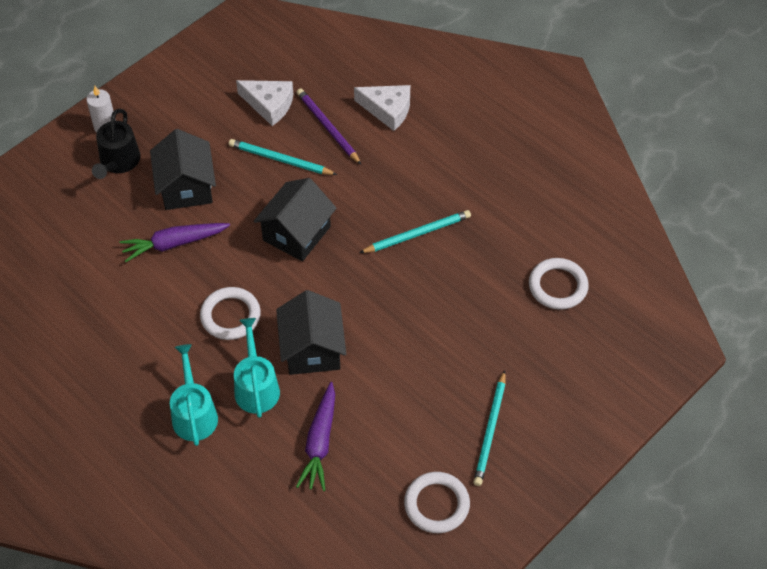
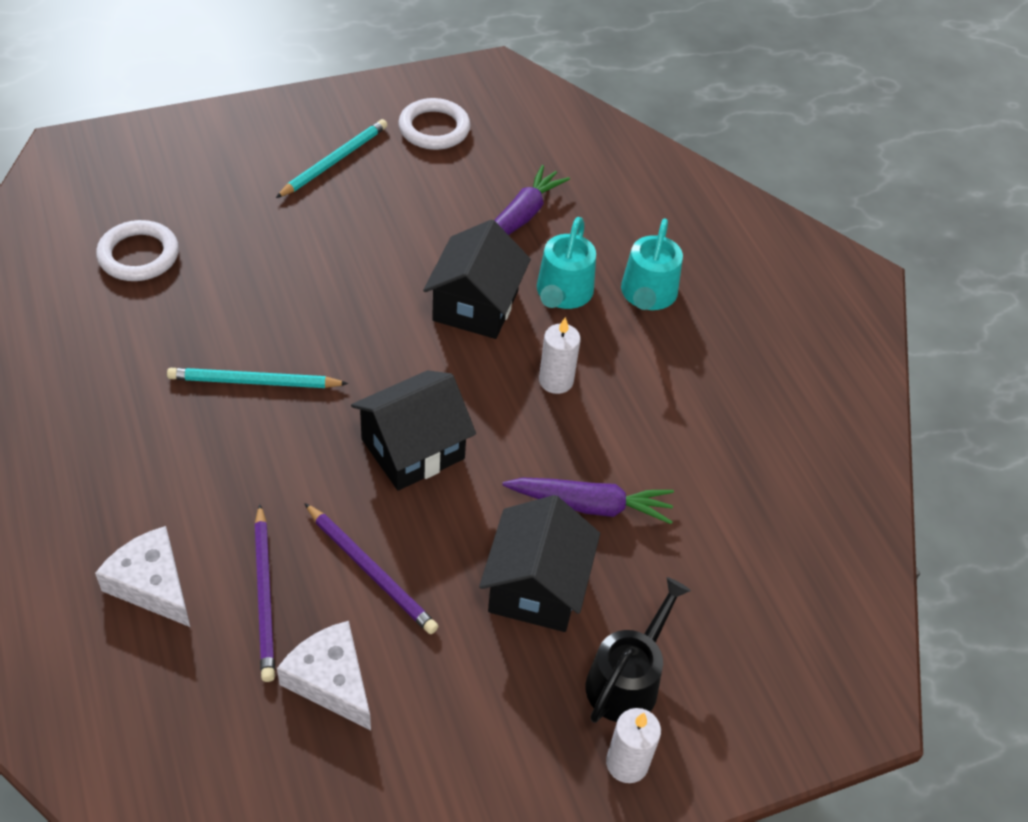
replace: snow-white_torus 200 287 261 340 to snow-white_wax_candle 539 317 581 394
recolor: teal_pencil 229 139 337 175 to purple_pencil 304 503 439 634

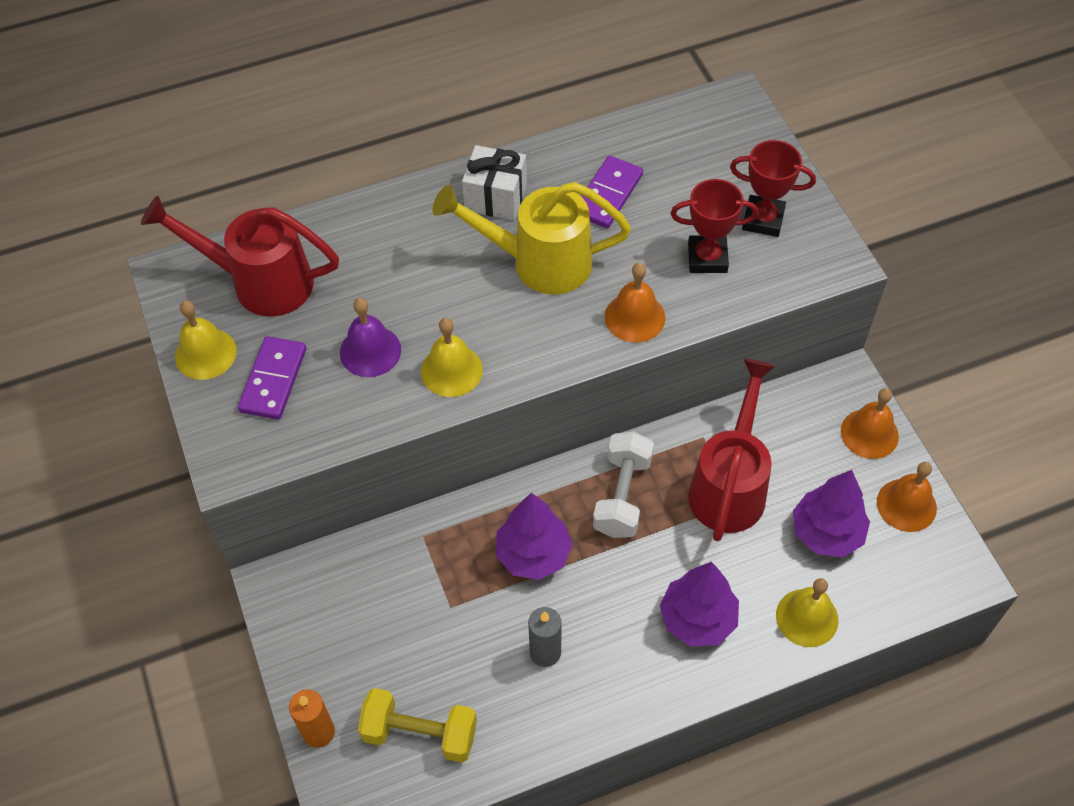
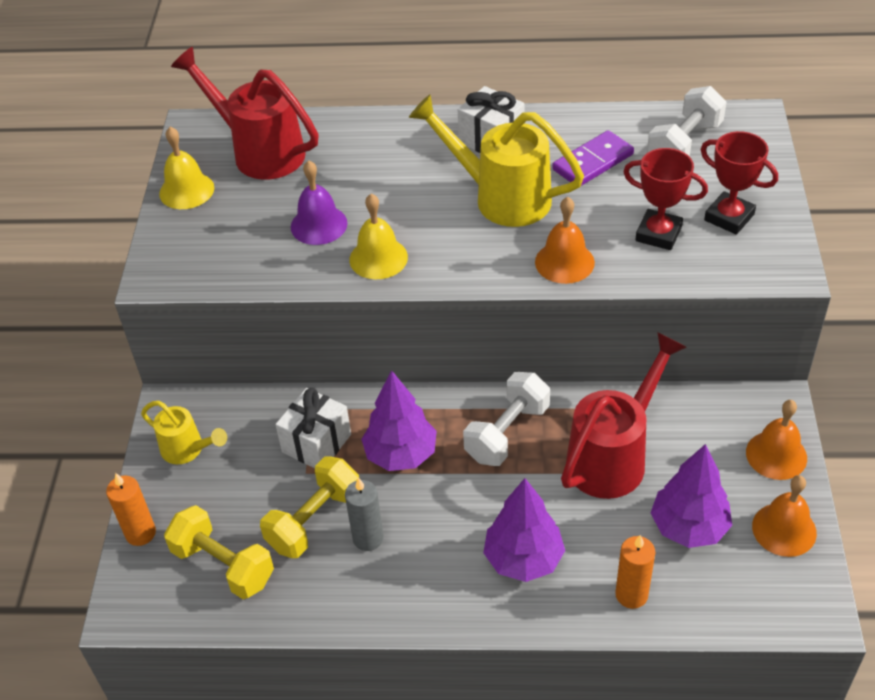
delete: purple_domino_piece 238 336 306 420
insert: yellow_sprinkling_can 141 401 227 464; yellow_dumbbell 260 456 359 558; snow-white_present 275 388 351 468; snow-white_dumbbell 647 86 727 157
replace: yellow_school_bell 776 578 838 647 to orange_wax_candle 615 535 656 609

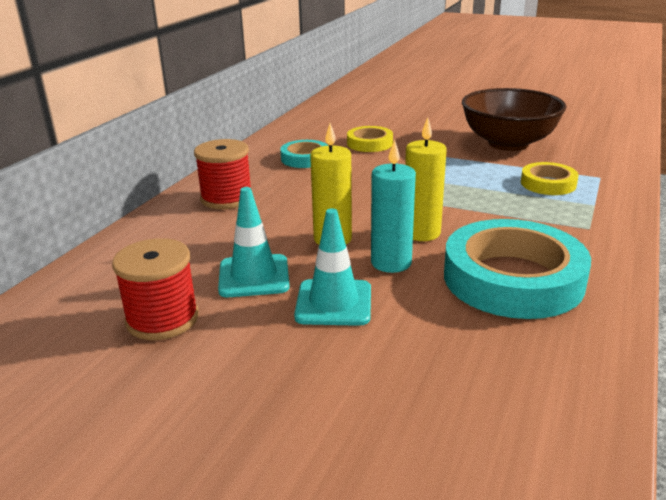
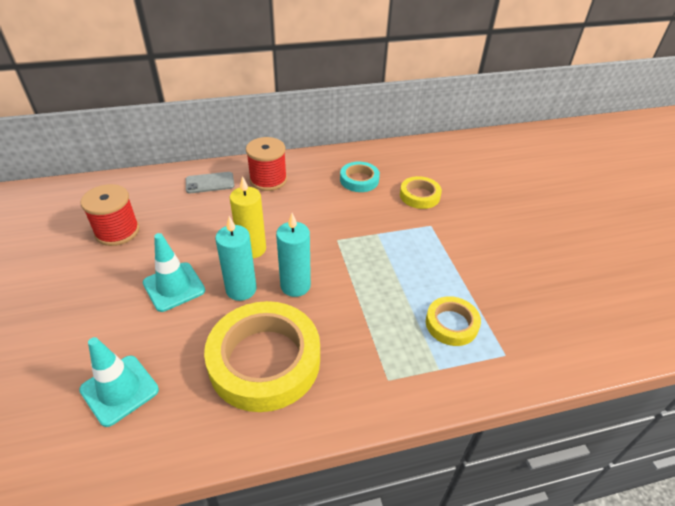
delete: russet_bowl 462 88 566 151
insert: grey_phone 186 172 234 194
move: teal_safety_cone 218 187 290 297 to 79 337 159 427
recolor: yellow_wax_candle 405 117 447 241 to teal_wax_candle 276 213 311 297; teal_roll_of_tape 444 219 591 319 to yellow_roll_of_tape 204 301 320 412

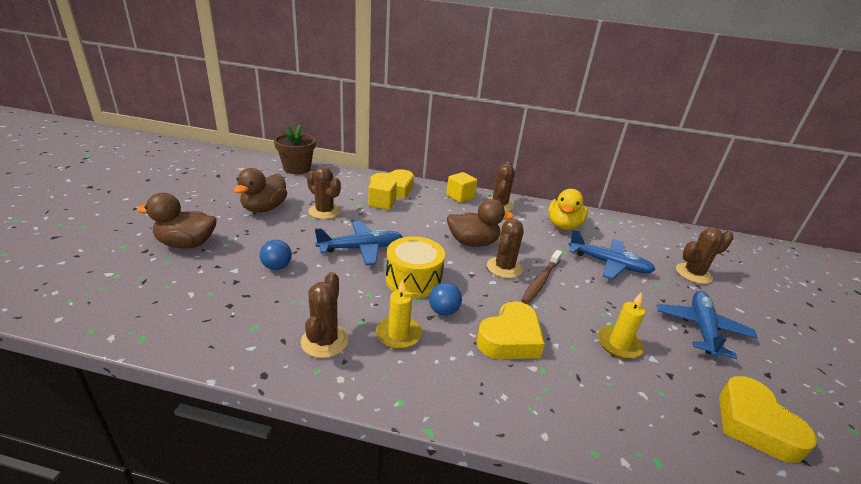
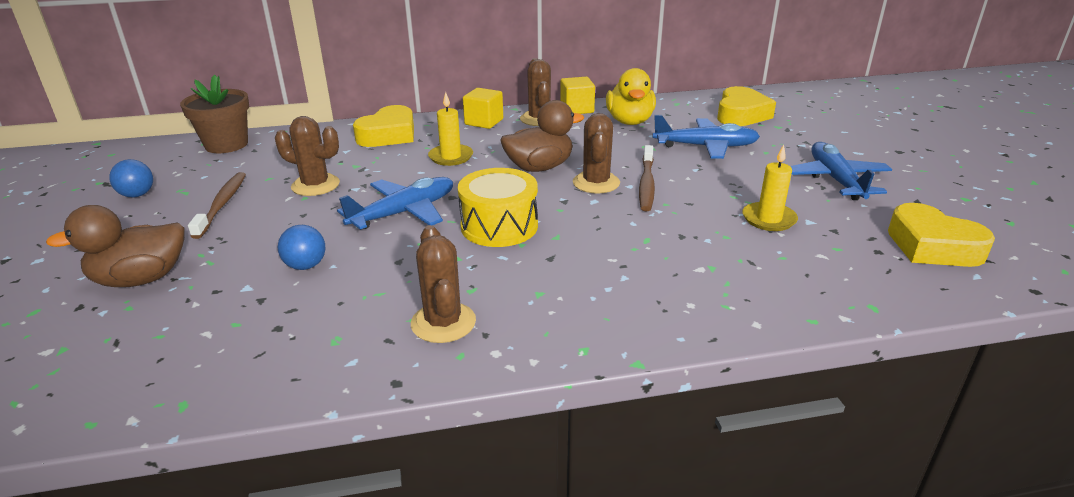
delete: russet_cactus 676 228 733 284
move: yellow_cube 368 178 397 210 to 560 77 595 114; yellow_wax_candle 376 279 422 349 to 428 92 473 166; cobalt_play_ball 429 282 462 316 to 109 159 153 197; yellow_heart_shape 477 301 545 359 to 717 86 776 126
replace: russet_duck 233 168 287 212 to russet_dental_brush 188 172 246 239

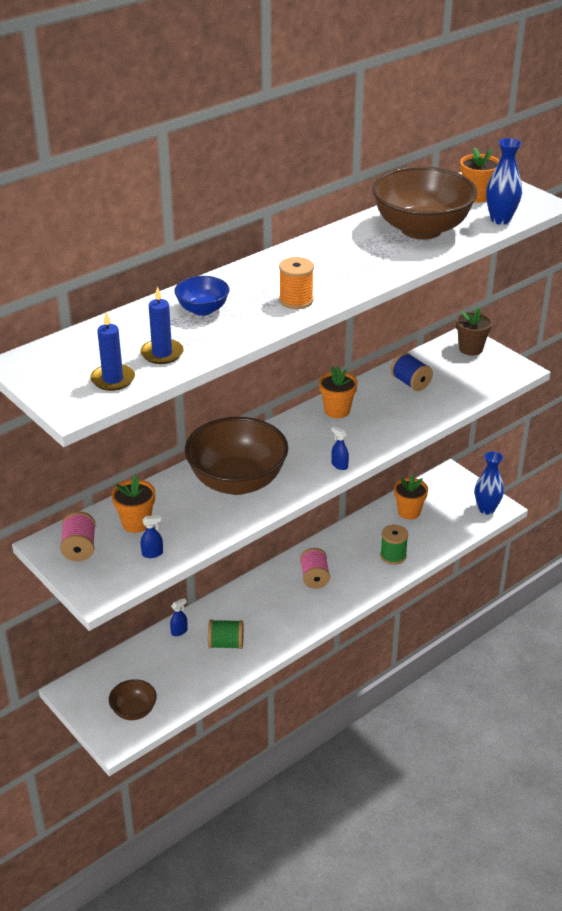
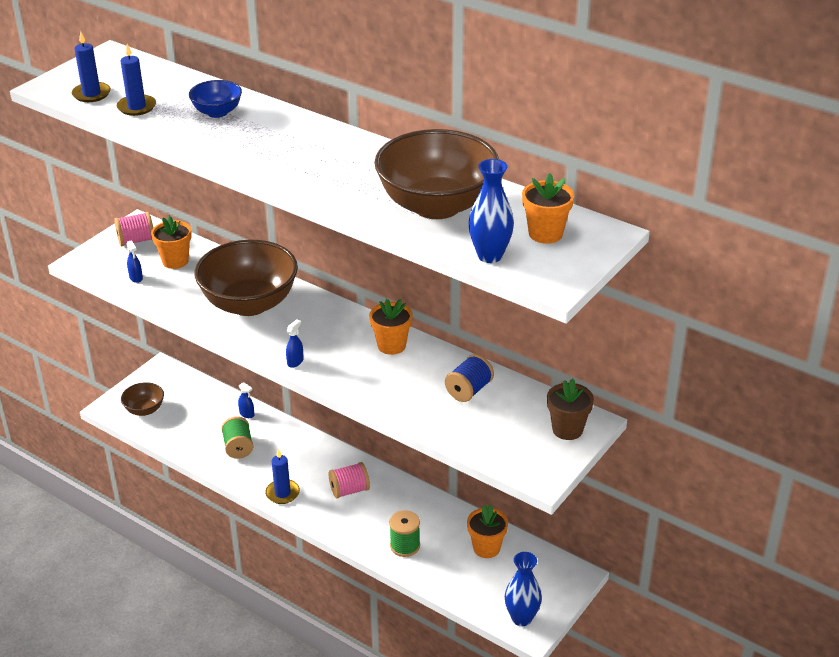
delete: orange_spool 279 257 314 309
insert: cobalt_wax_candle 265 449 300 504

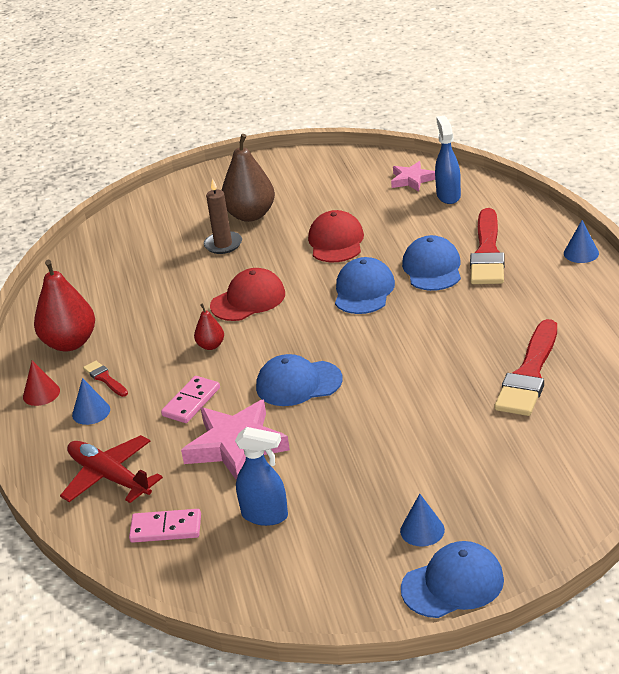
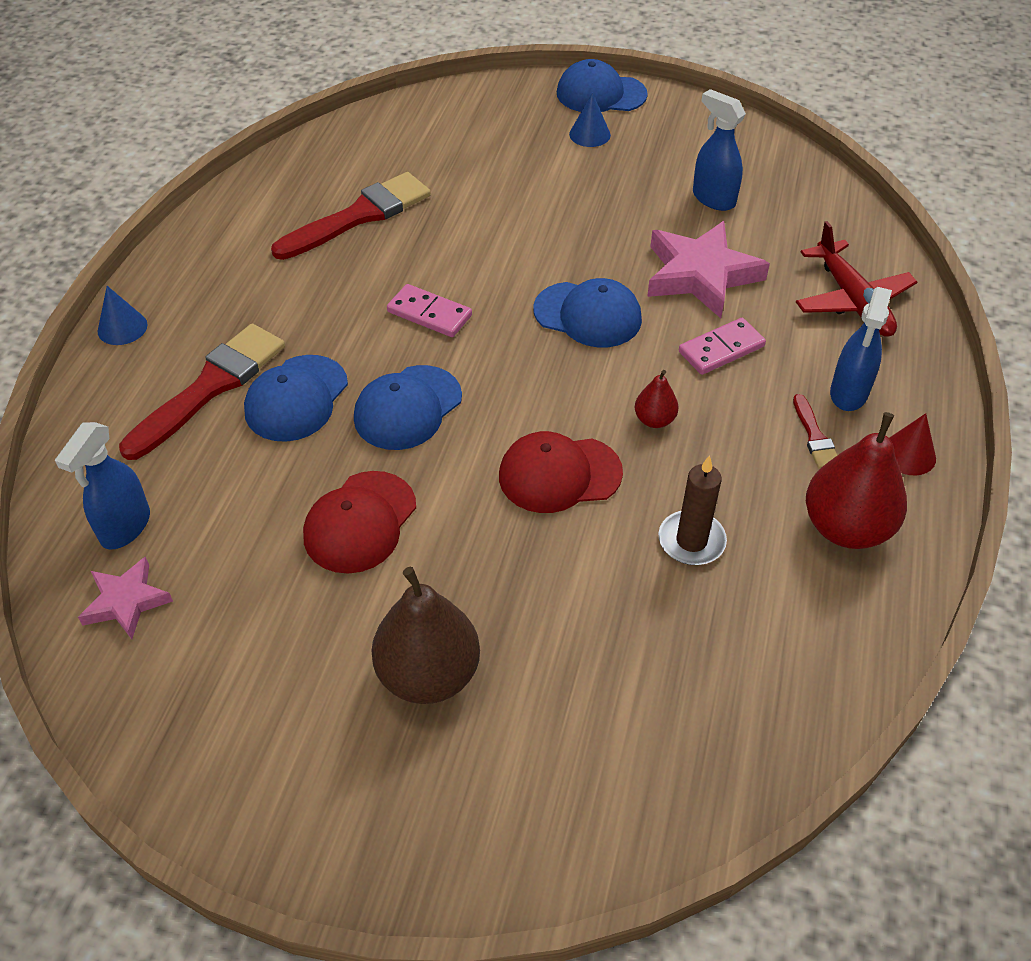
move: rosy_domino_piece 129 509 201 543 to 387 284 472 337; russet_wax_candle 204 178 242 254 to 658 455 727 565
replace: cobalt_solid_cone 72 378 110 425 to cobalt_spray_bottle 830 287 892 411

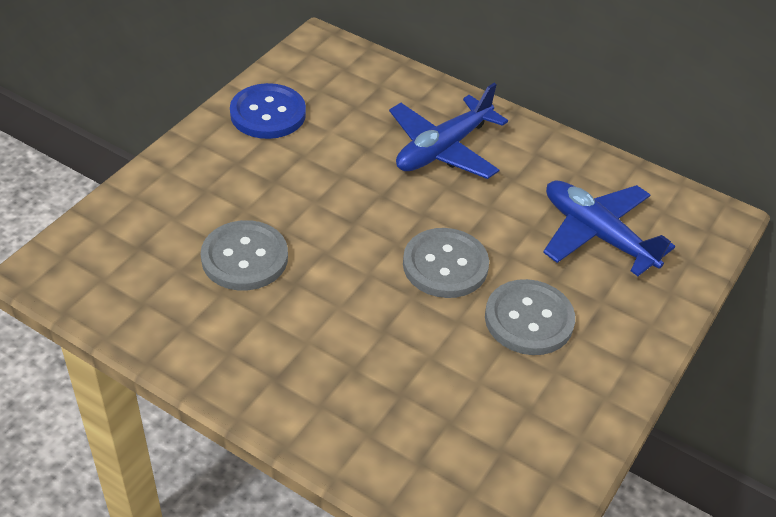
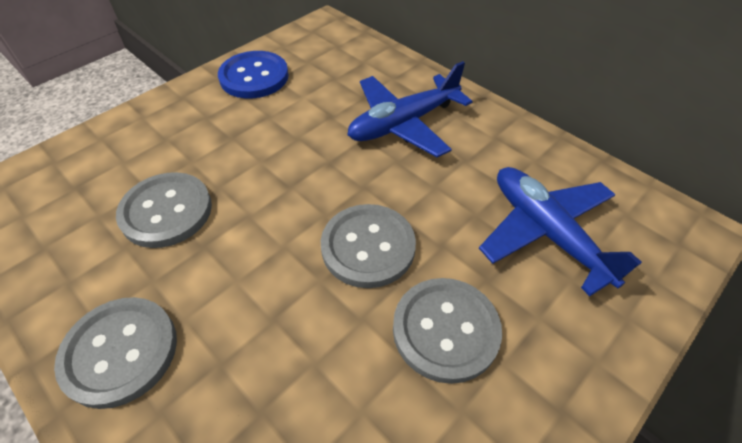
insert: grey_shirt_button 54 297 177 409

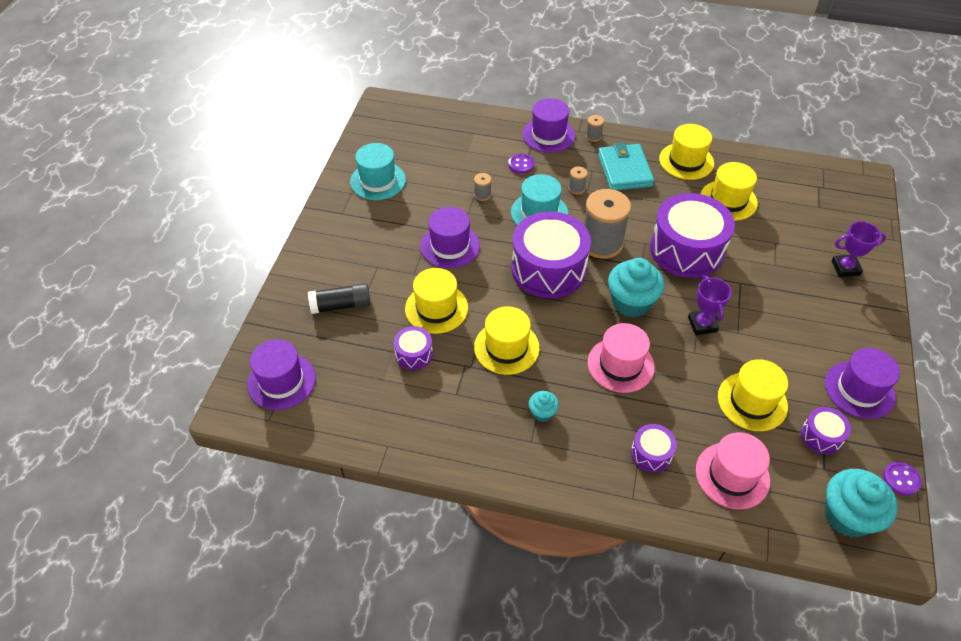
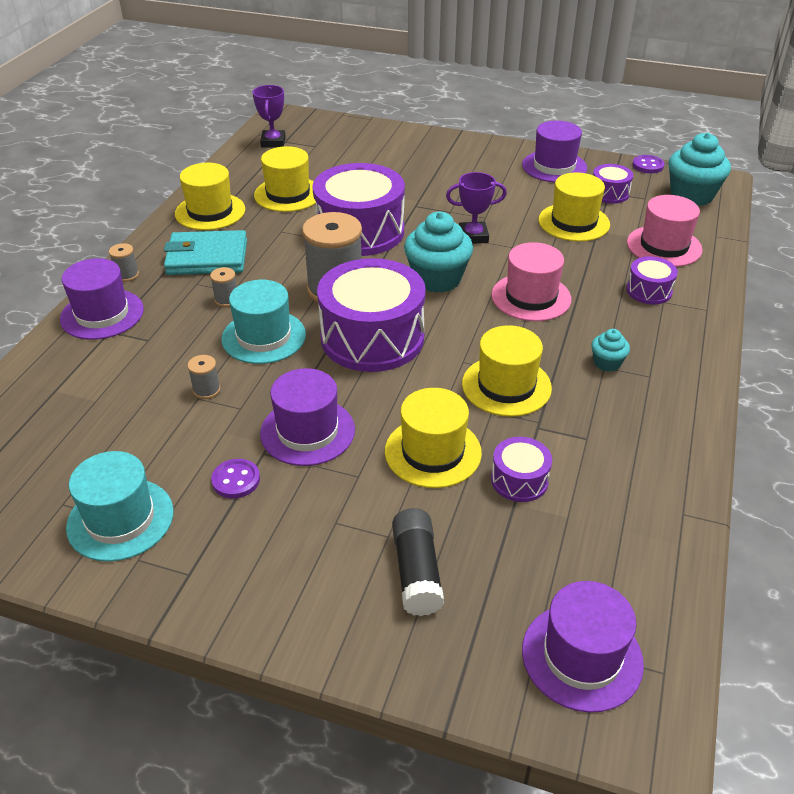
move: purple_shirt_button 508 154 534 174 to 211 459 260 499; purple_trophy 832 221 886 277 to 253 85 286 148

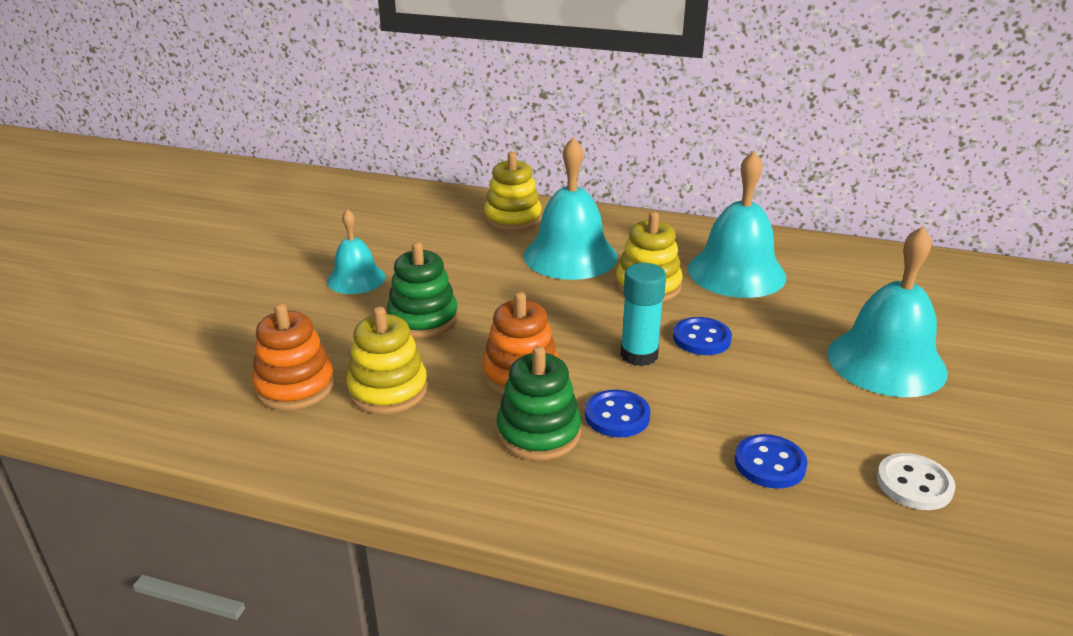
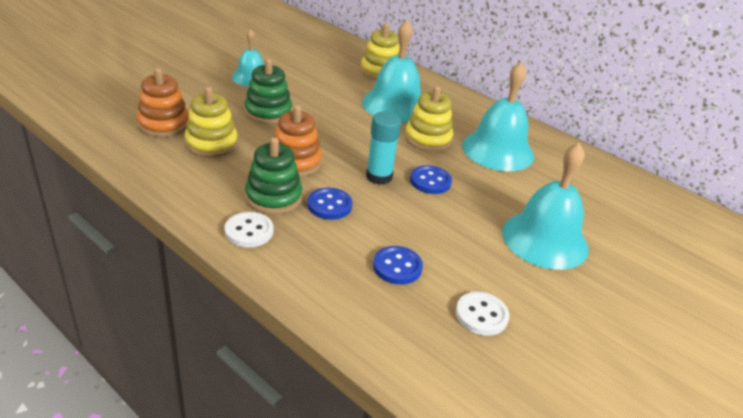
insert: snow-white_shirt_button 225 212 273 247

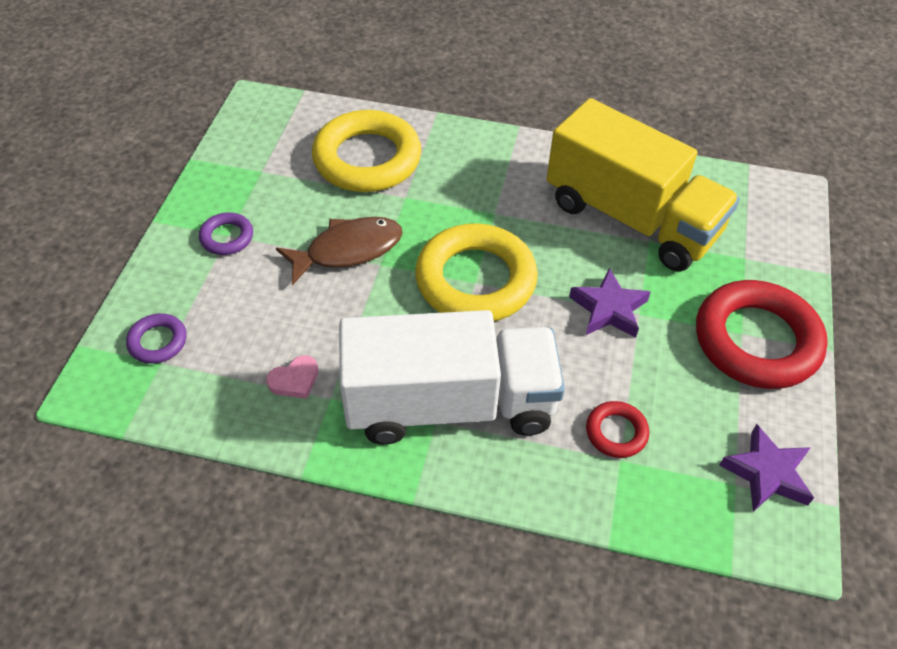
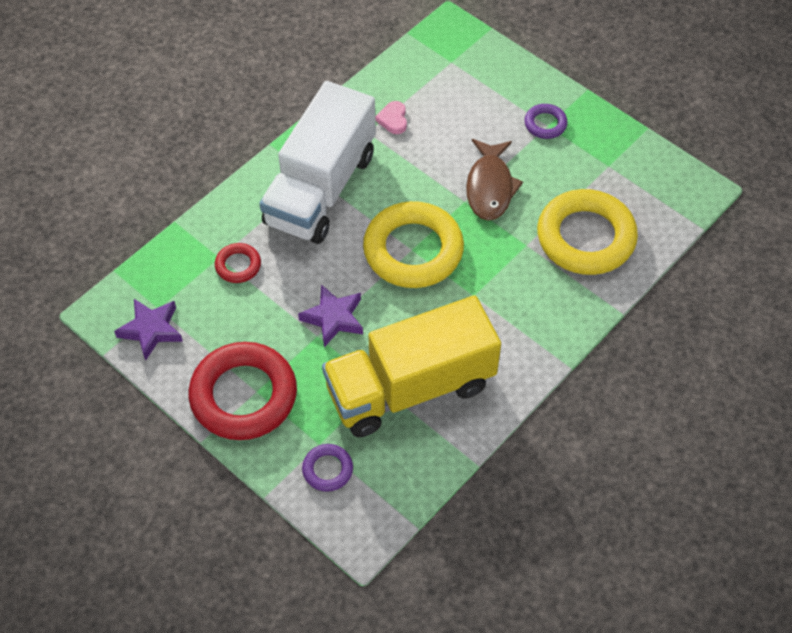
move: purple_torus 126 313 187 364 to 302 444 353 492

